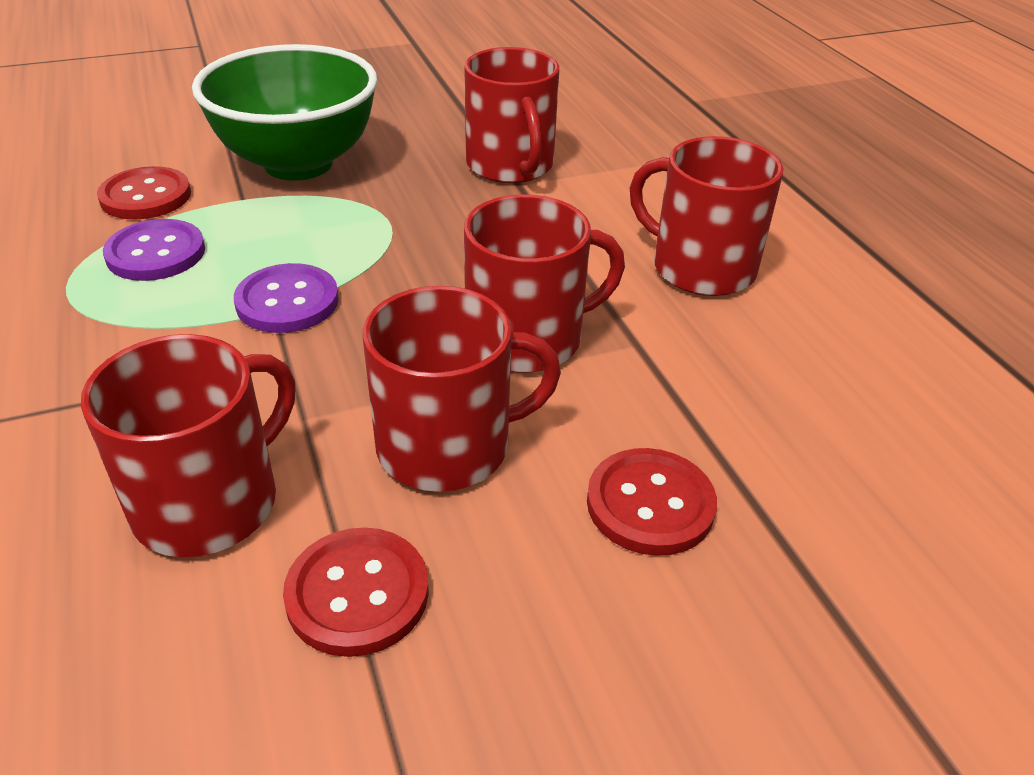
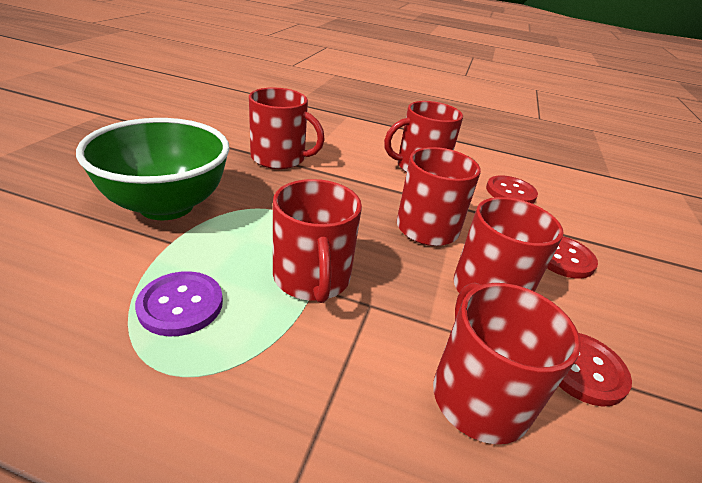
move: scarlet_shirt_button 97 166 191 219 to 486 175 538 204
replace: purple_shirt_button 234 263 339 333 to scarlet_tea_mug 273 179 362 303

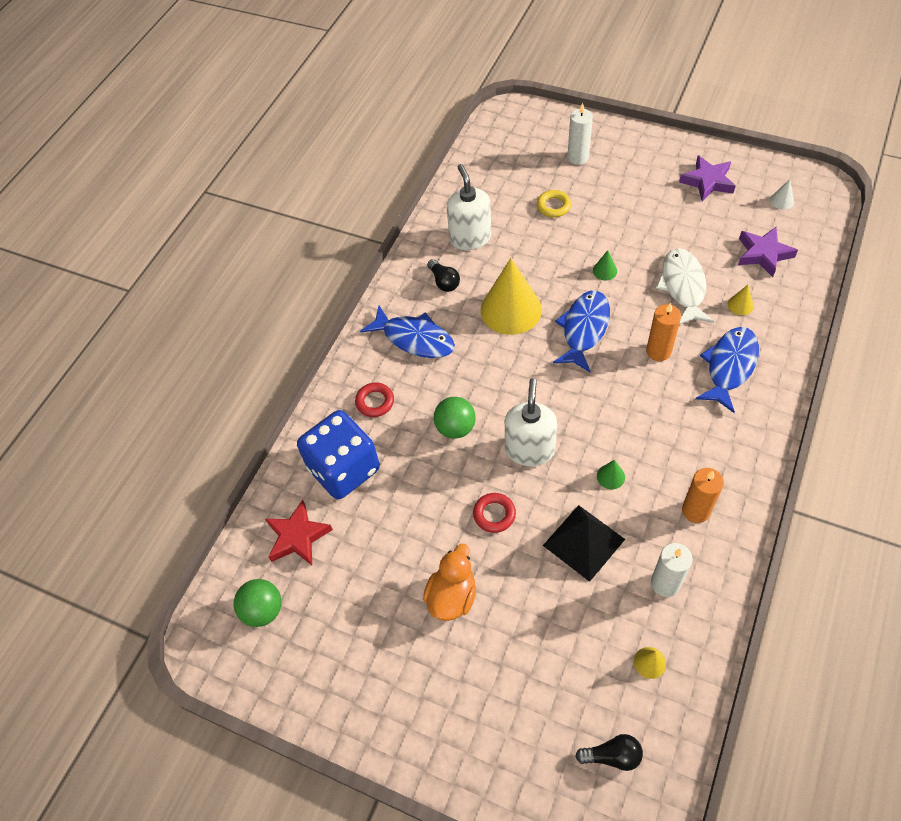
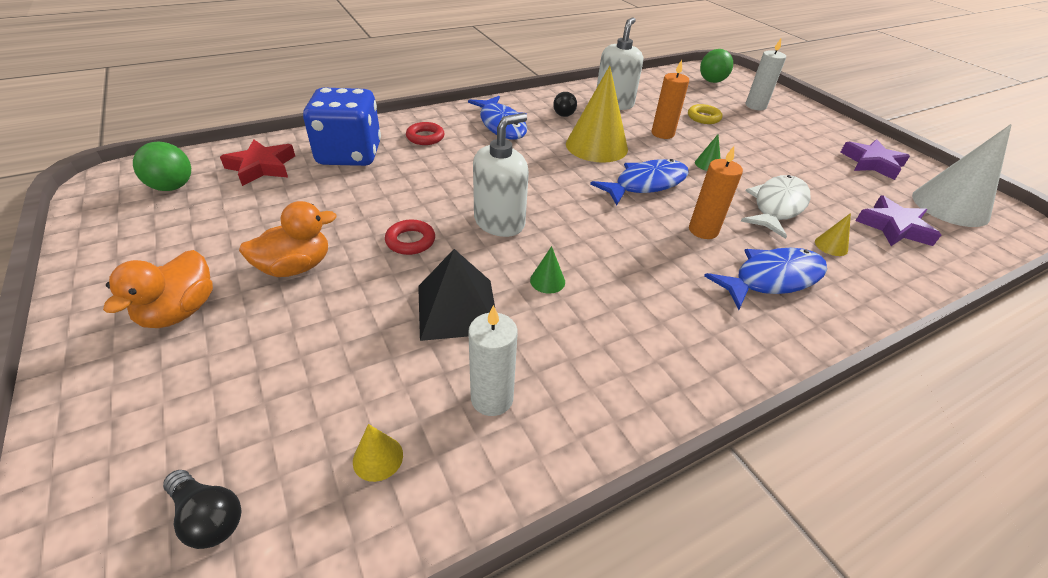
insert: orange_duck 103 250 213 328
move: leaf-green_play_ball 434 397 476 439 to 700 49 733 83; orange_wax_candle 682 468 724 523 to 652 60 689 139
resize: snow-white_solid_cone 770 179 794 210 = 912 124 1012 227 x2.46

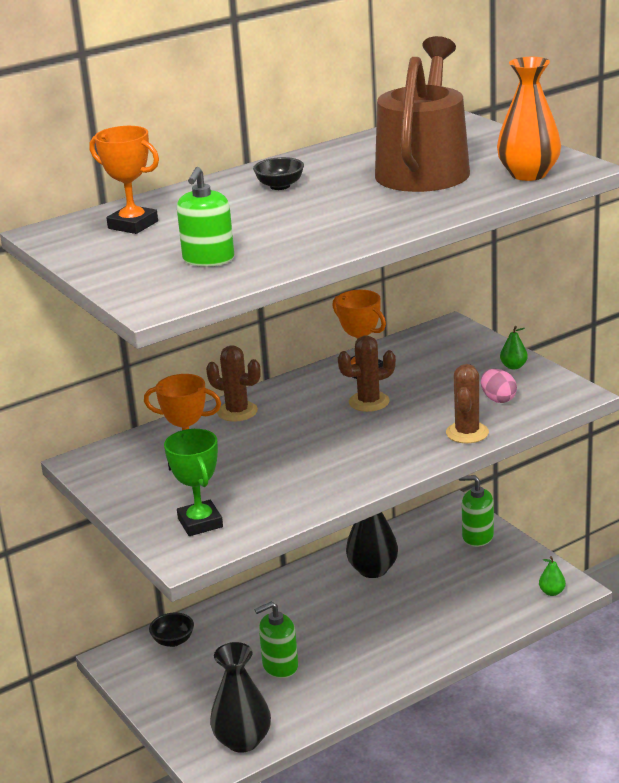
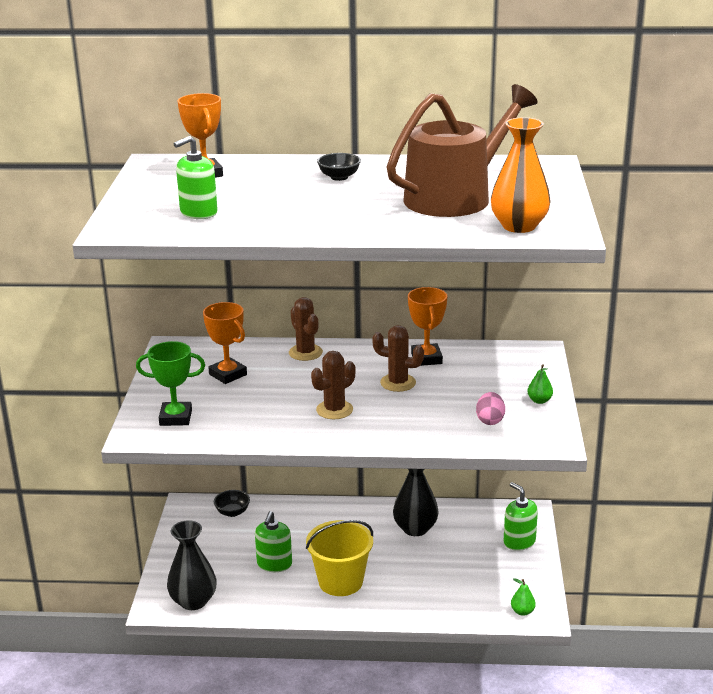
insert: yellow_pail 306 520 373 596
move: russet_cactus 446 364 489 443 to 311 351 355 419
rotate: leaf-green_trophy 164 429 223 536 = 136 341 205 426 75 degrees clockwise; leaf-green_soap_pump 254 602 298 678 = 255 511 292 572 90 degrees counterclockwise

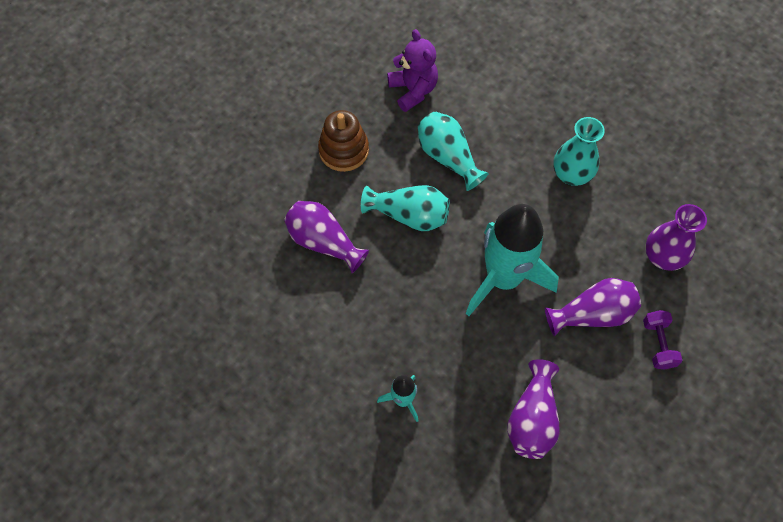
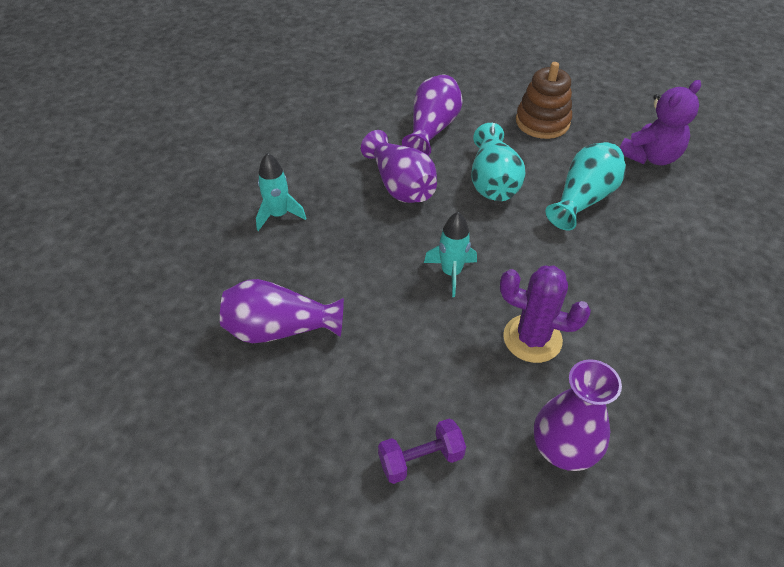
delete: teal_tall_vase 553 117 605 186
insert: purple_cactus 500 266 591 363
move: purple_tall_vase 545 278 641 336 to 361 130 437 203
resize: teal_rocket 466 204 559 316 = 424 212 477 297 x0.45

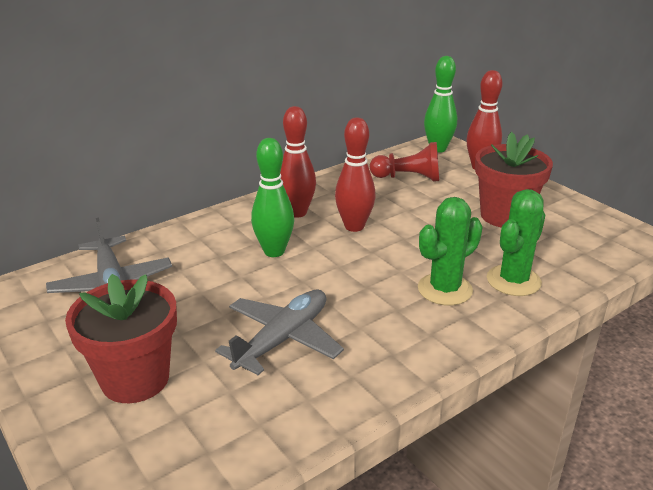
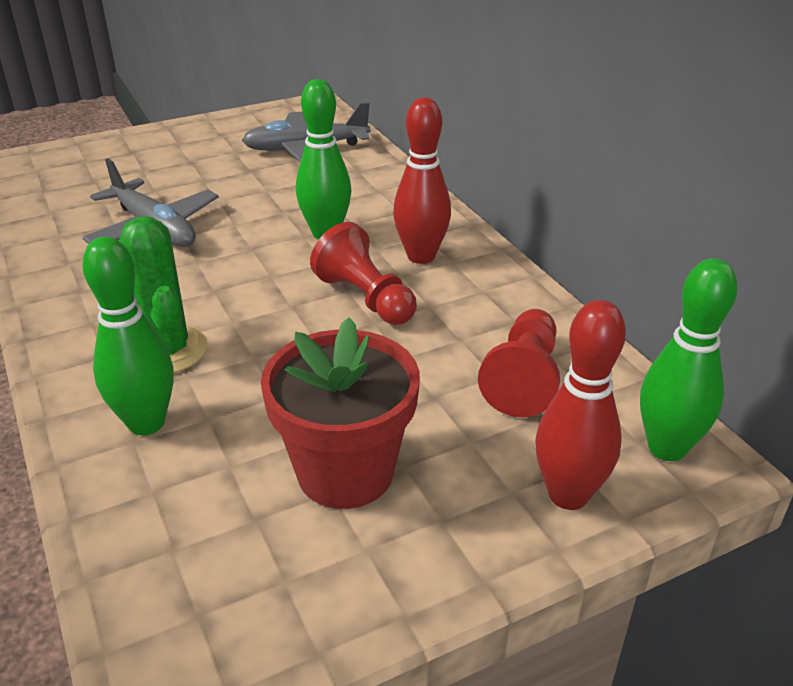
delete: scarlet_flower_pot 65 274 177 403
replace: scarlet_bowling_pin 335 117 376 232 to scarlet_pawn 310 222 417 325; leaf-green_cactus 487 189 545 296 to leaf-green_bowling_pin 83 236 174 435

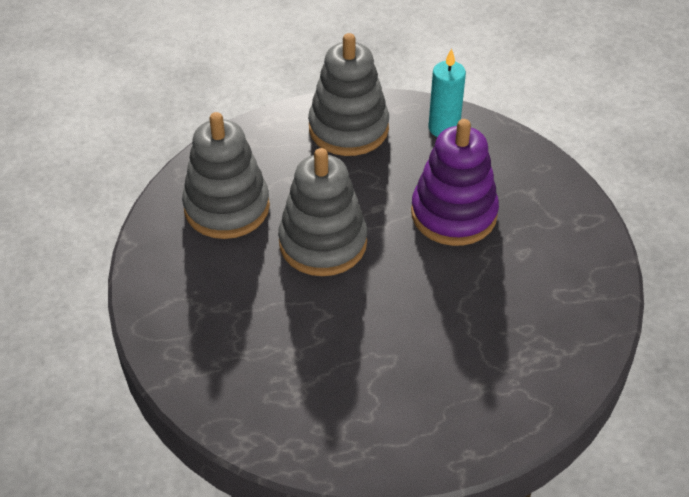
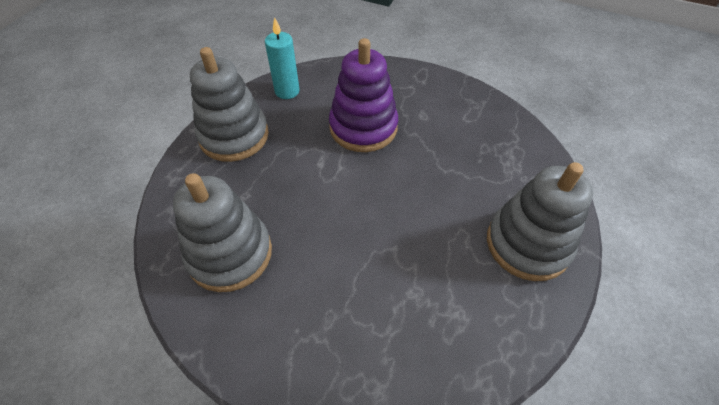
move: grey_stacking_rings 278 148 367 276 to 487 162 593 281

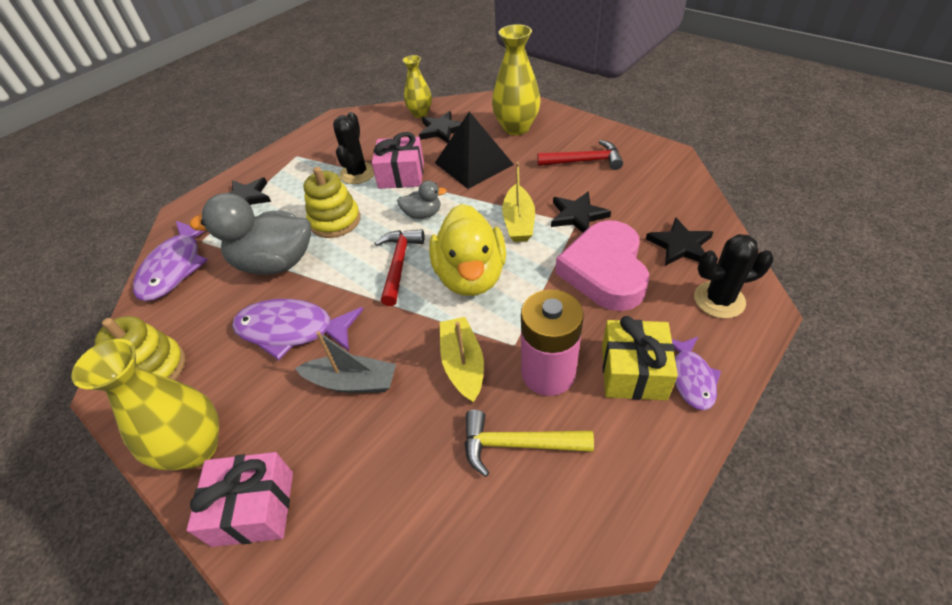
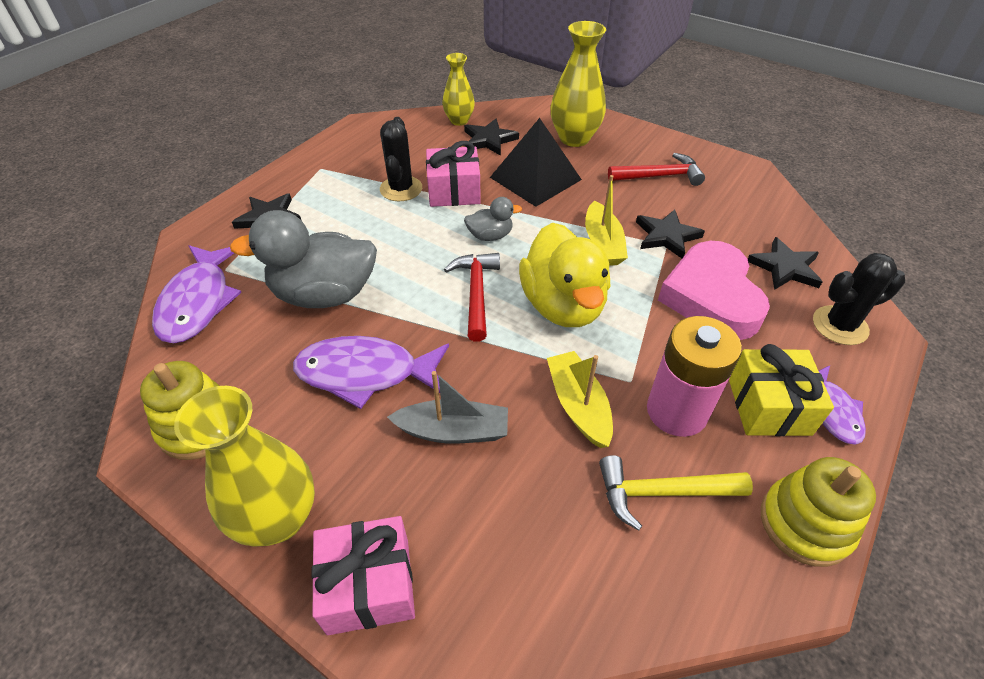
move: yellow_stacking_rings 304 167 360 238 to 761 457 876 567

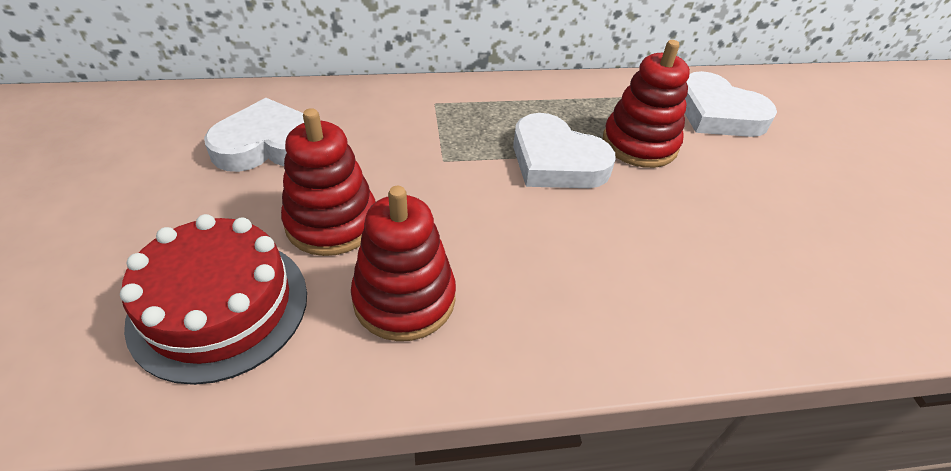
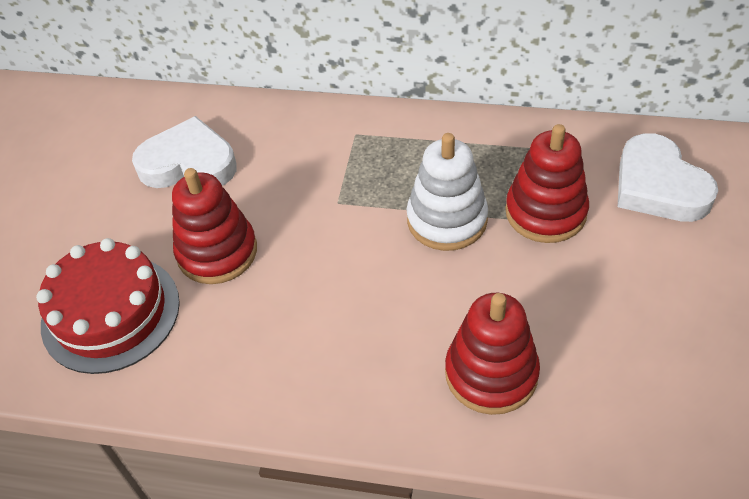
move: scarlet_stacking_rings 351 186 456 341 to 445 293 540 415
replace: snow-white_heart_shape 513 113 616 188 to snow-white_stacking_rings 407 133 488 251

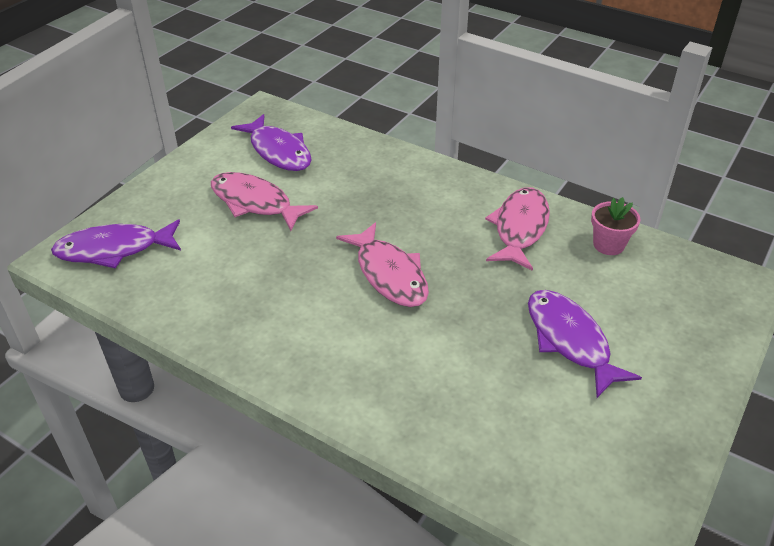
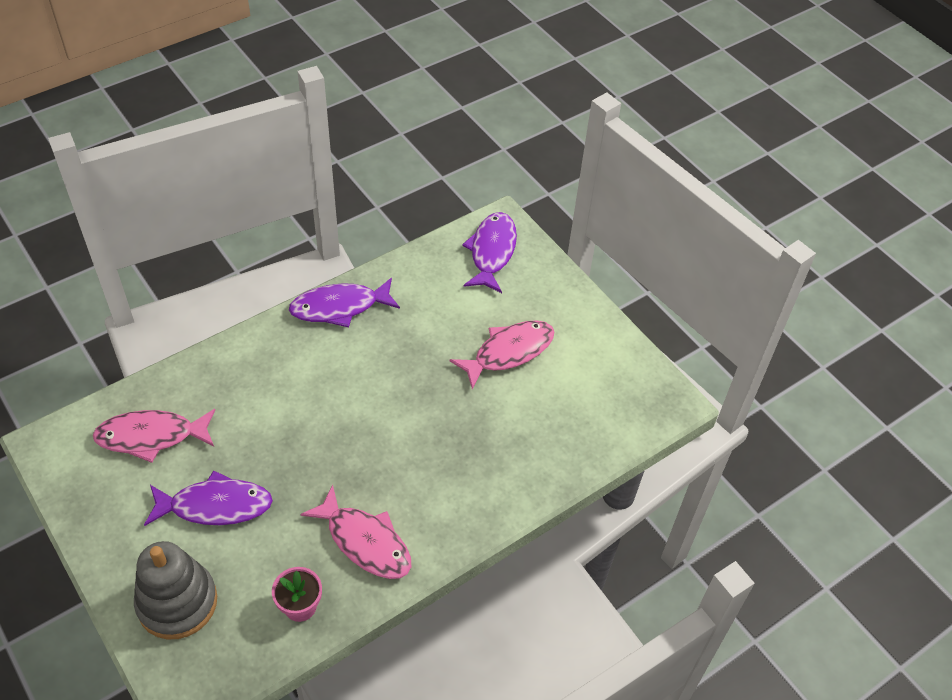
insert: grey_stacking_rings 134 541 217 639
move: purple_fish_figure 231 114 312 171 to 289 278 400 327; rosy_fish_figure 336 222 429 307 to 93 409 215 463

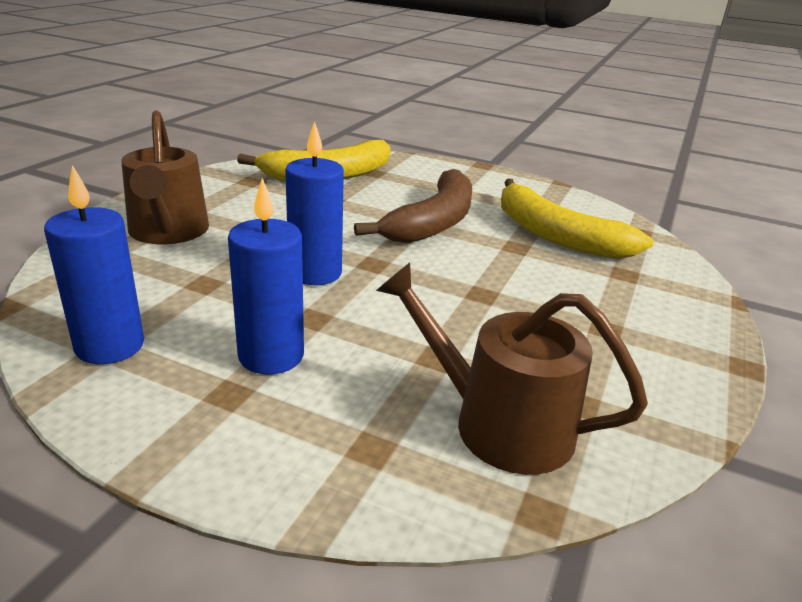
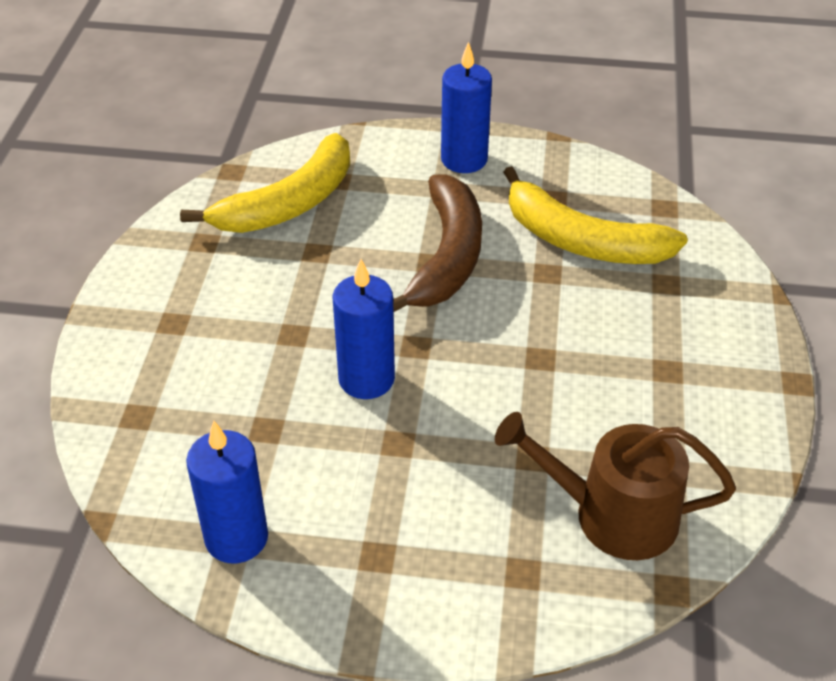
delete: russet_sprinkling_can 121 110 209 244
move: cobalt_wax_candle 228 178 304 374 to 441 42 492 173

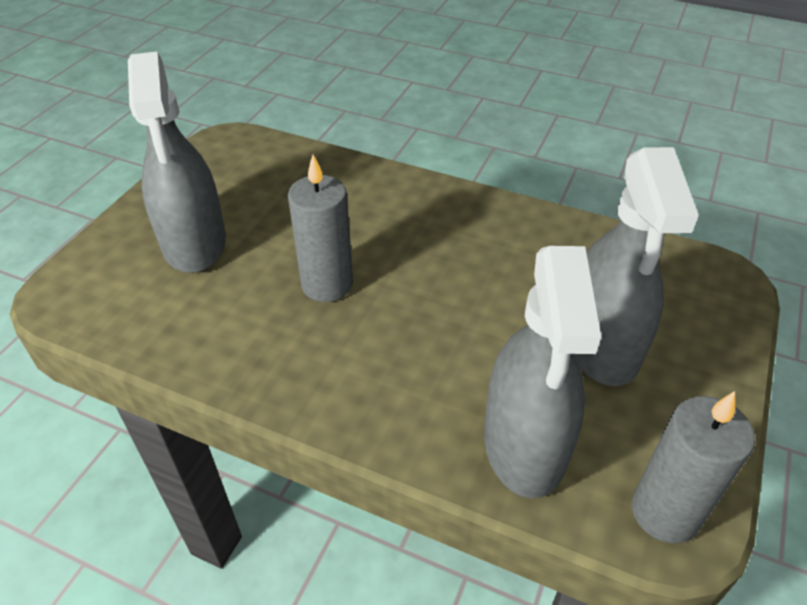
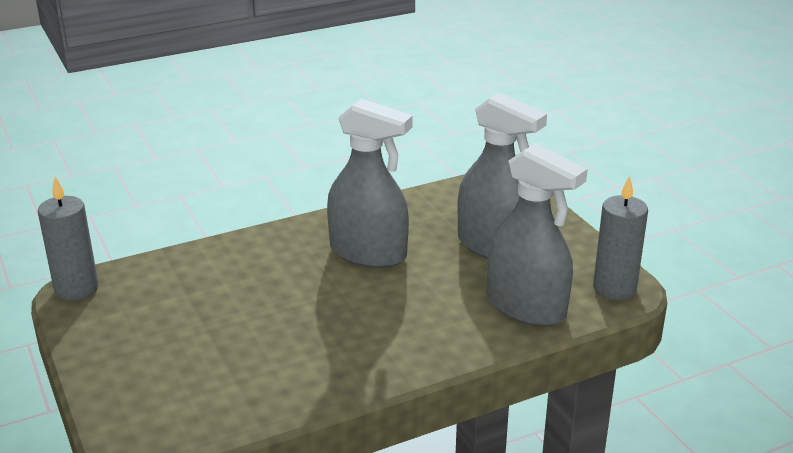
move: grey_spray_bottle 128 51 226 273 to 327 99 413 268; grey_wax_candle 288 155 353 302 to 38 177 98 301

